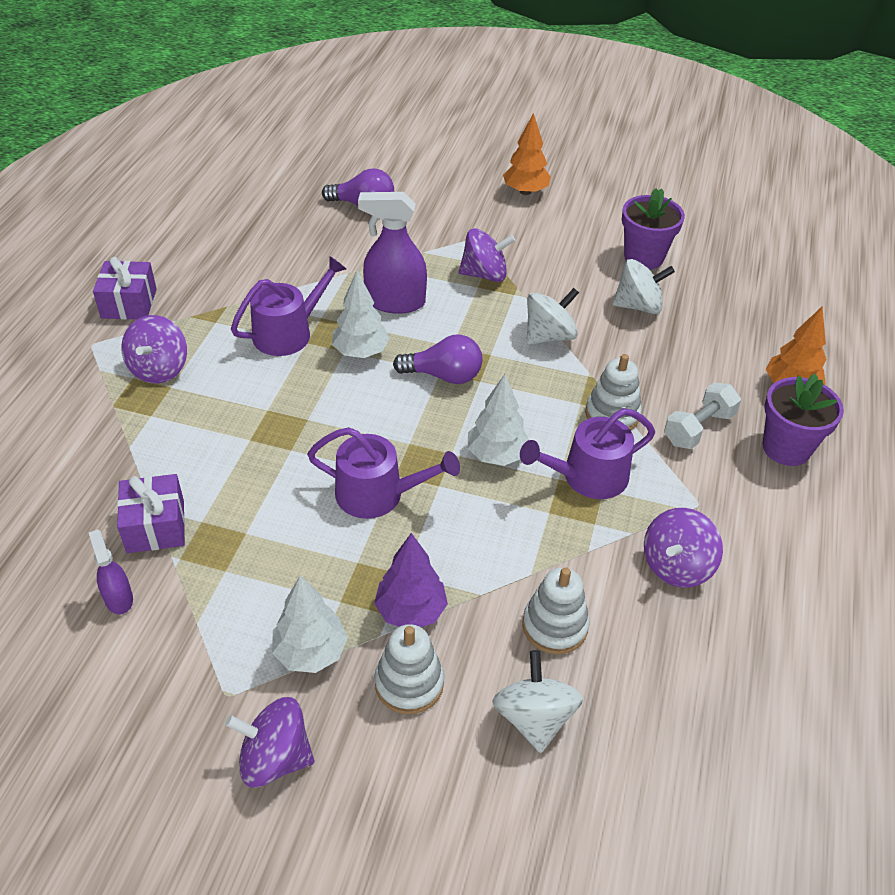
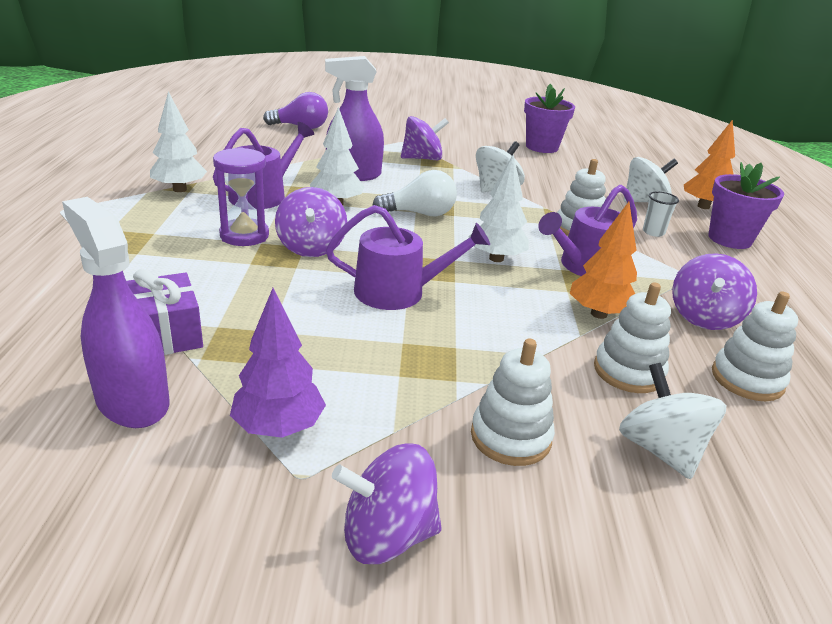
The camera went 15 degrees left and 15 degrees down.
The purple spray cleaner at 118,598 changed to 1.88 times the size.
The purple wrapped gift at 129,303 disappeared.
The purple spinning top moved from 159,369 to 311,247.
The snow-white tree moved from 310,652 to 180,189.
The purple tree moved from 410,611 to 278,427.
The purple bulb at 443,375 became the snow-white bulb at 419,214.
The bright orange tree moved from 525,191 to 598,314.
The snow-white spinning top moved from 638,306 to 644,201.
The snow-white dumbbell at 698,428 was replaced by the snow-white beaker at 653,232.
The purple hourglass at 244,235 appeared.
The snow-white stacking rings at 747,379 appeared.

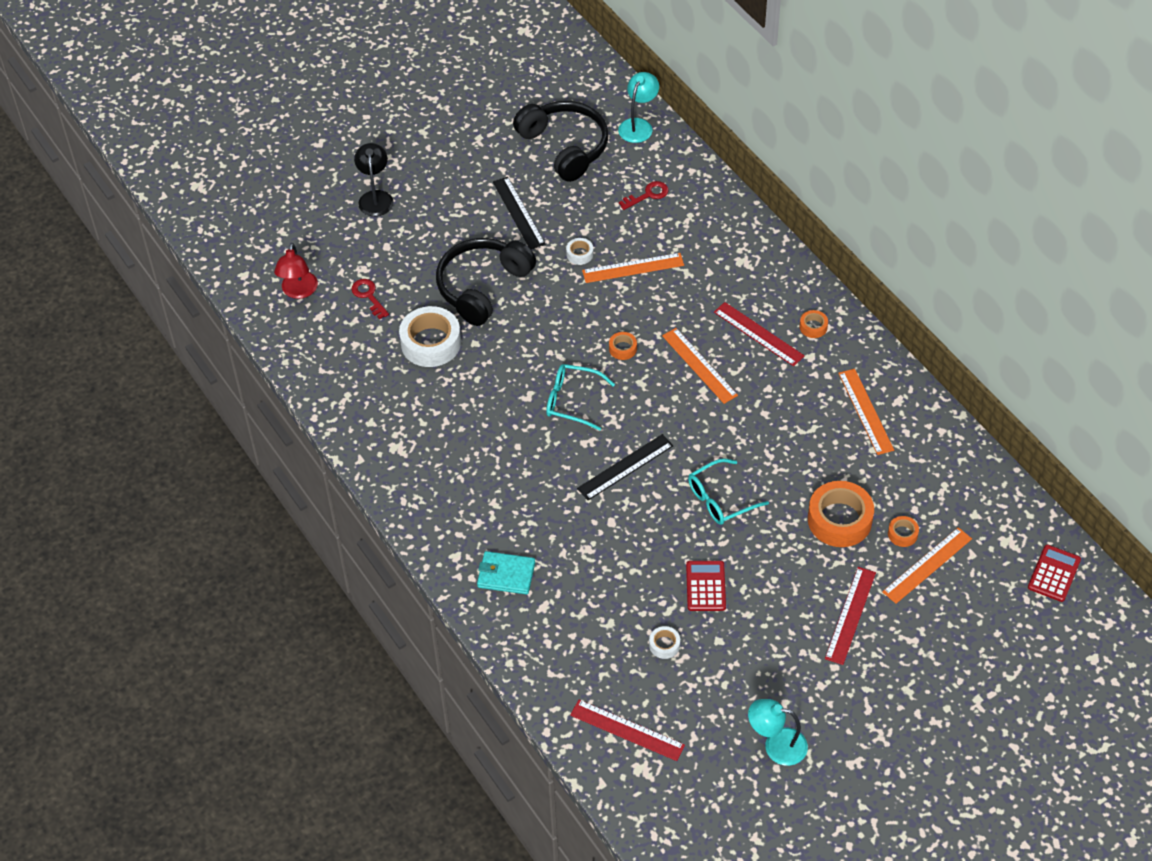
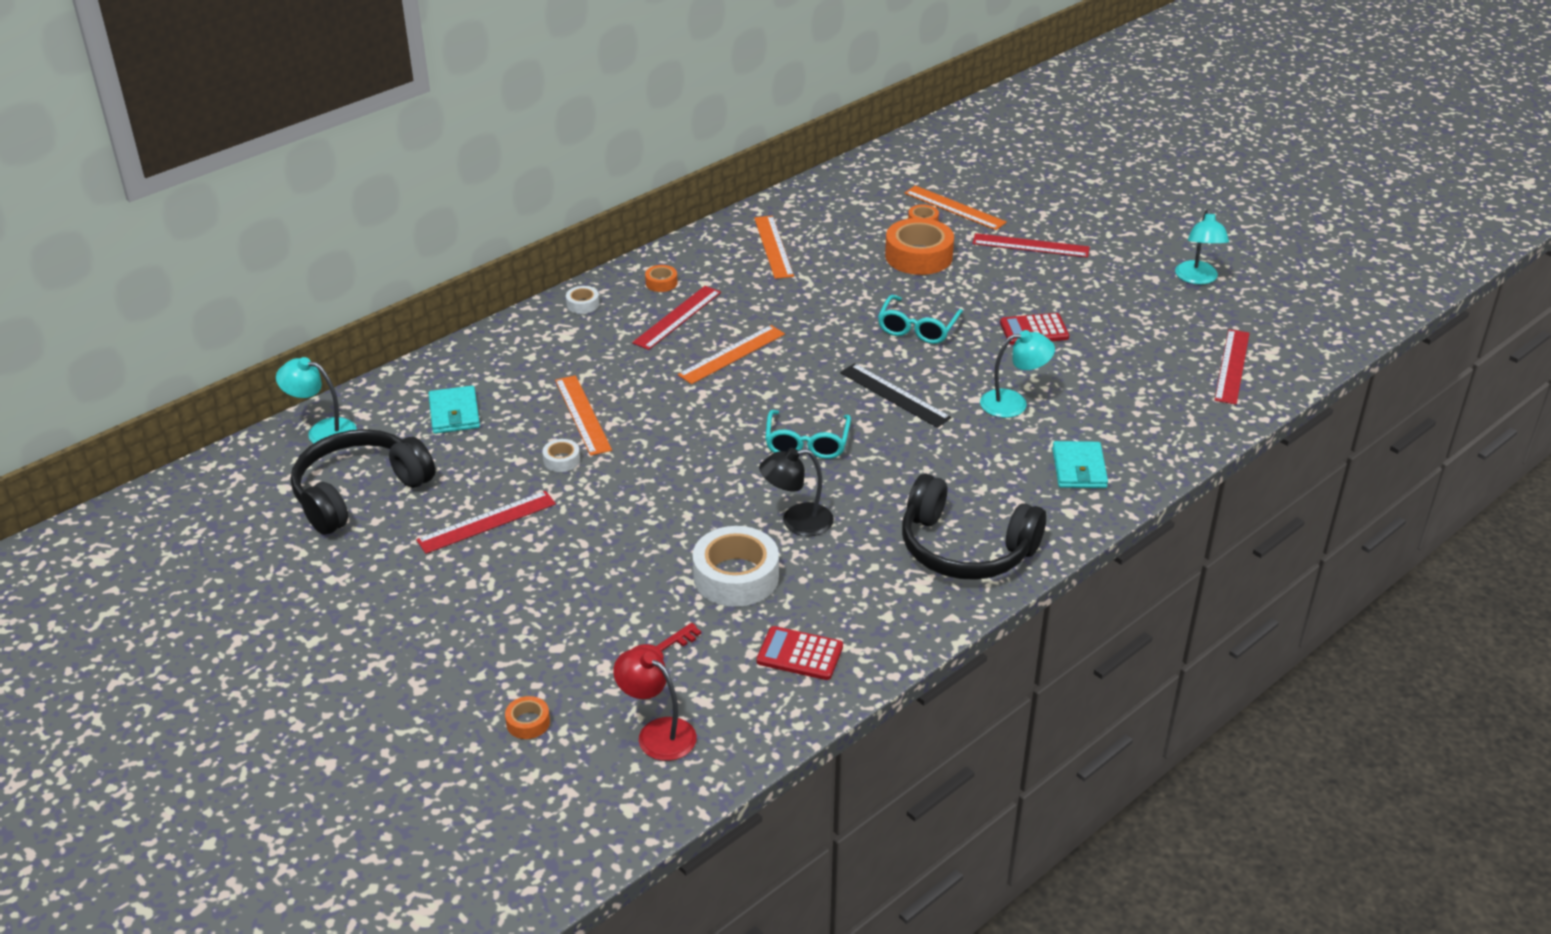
The camera went 100 degrees left and 15 degrees down.
The crimson reading lamp at 298,291 turned 135 degrees counterclockwise.
The ebony reading lamp moved from 375,197 to 797,522.
The ebony headphones moved from 482,287 to 965,548.
The ebony straightedge at 518,213 became the crimson straightedge at 487,522.
The bright orange tape moved from 622,348 to 528,722.
The crimson door key at 647,195 was replaced by the turquoise wallet at 454,413.
The snow-white tape moved from 664,645 to 582,304.
The turquoise spectacles at 720,499 turned 60 degrees clockwise.
The bright orange straightedge at 865,411 turned 75 degrees counterclockwise.
The crimson calculator moved from 1054,573 to 799,654.
The turquoise reading lamp at 1013,403 appeared.

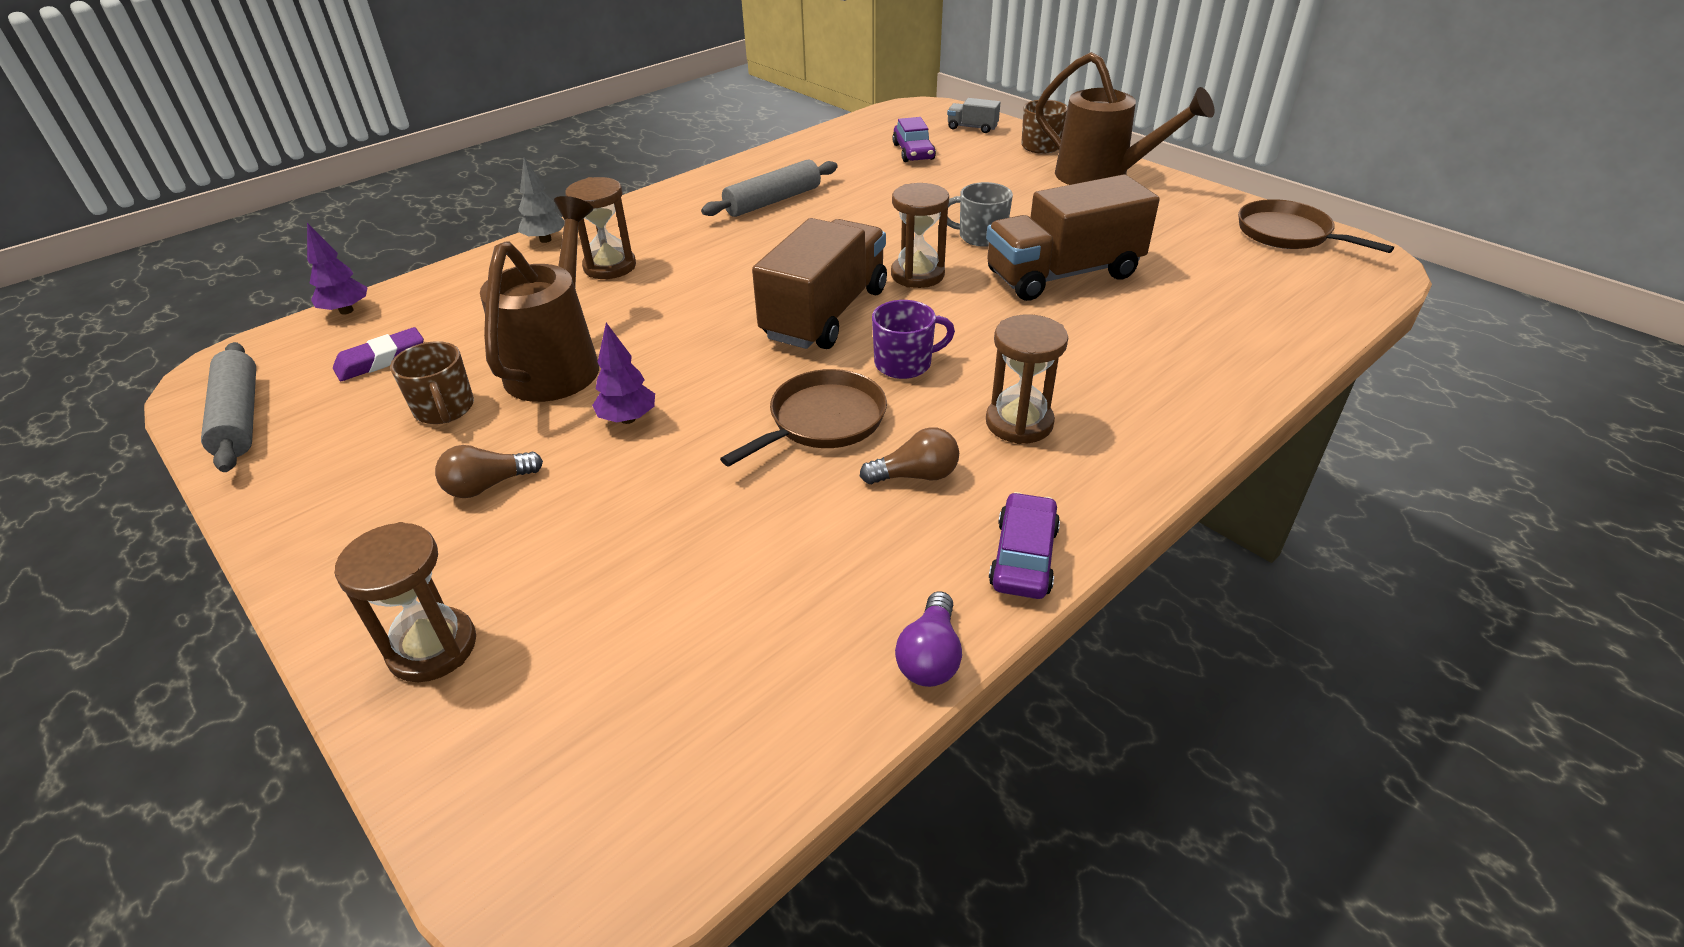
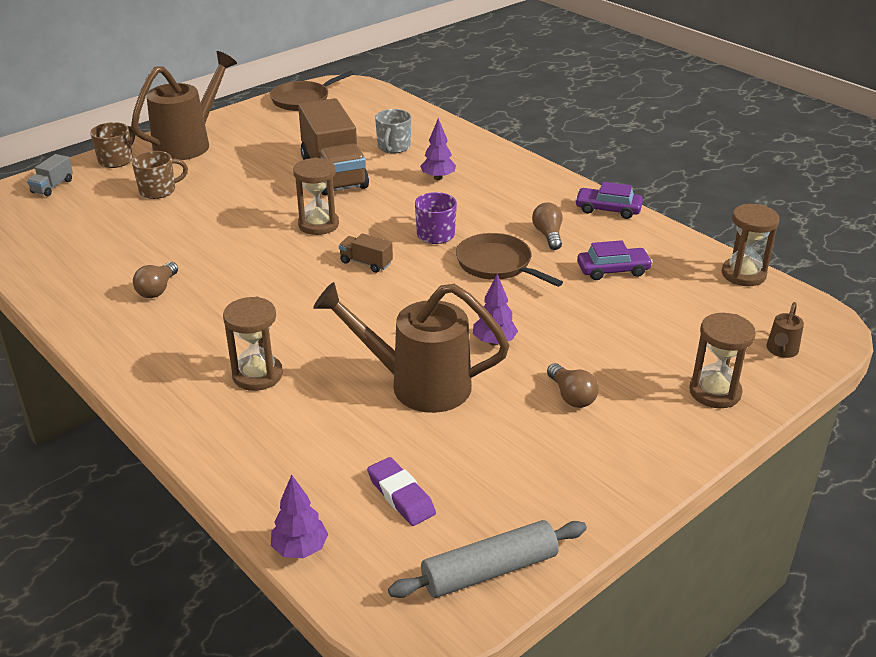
The camera went 90 degrees left and 5 degrees down.
The dark brown mug moved from 444,409 to 159,190.
The ash-grey tree at 545,240 disappeared.
The ash-grey rolling pin at 773,201 was replaced by the dark brown bulb at 157,289.
The dark brown toy truck at 825,313 changed to 0.43 times the size.
The purple car moved from 913,152 to 613,270.
The purple bulb at 930,656 disappeared.
The ash-grey mug moved from 980,236 to 393,147.
The dark brown hourglass moved from 1019,423 to 743,274.
The purple tree at 438,178 appeared.
The dark brown sprinkling can at 781,351 appeared.

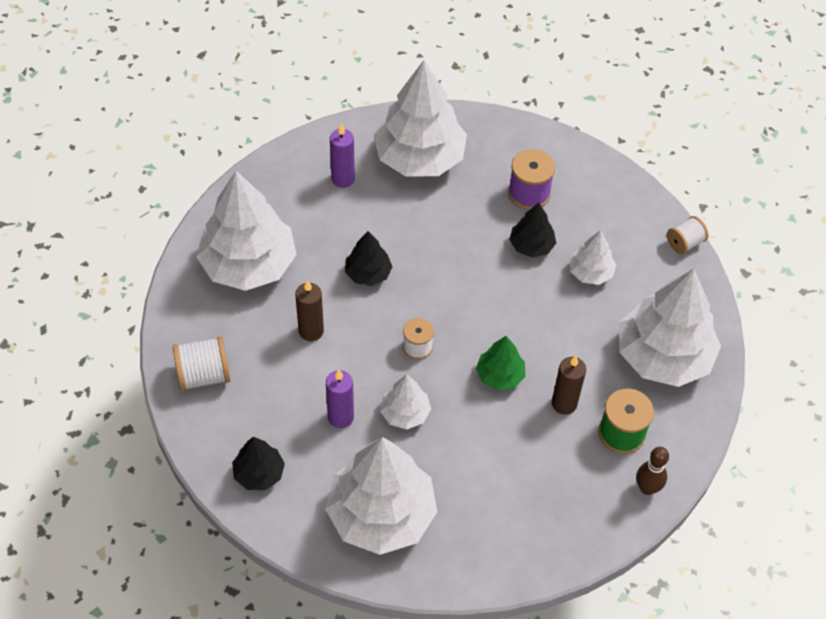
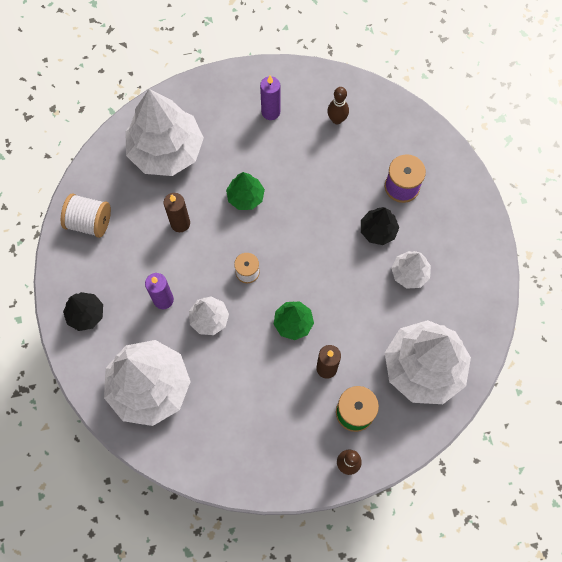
The camera went 30 degrees right and 15 degrees up.
The ebony tree at 368,273 became the leaf-green tree at 245,197.
The snow-white tree at 419,157 was replaced by the dark brown bowling pin at 337,119.
The snow-white spool at 684,243 disappeared.

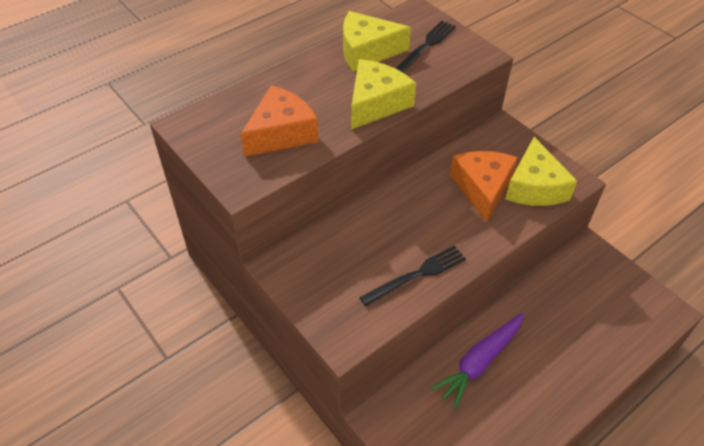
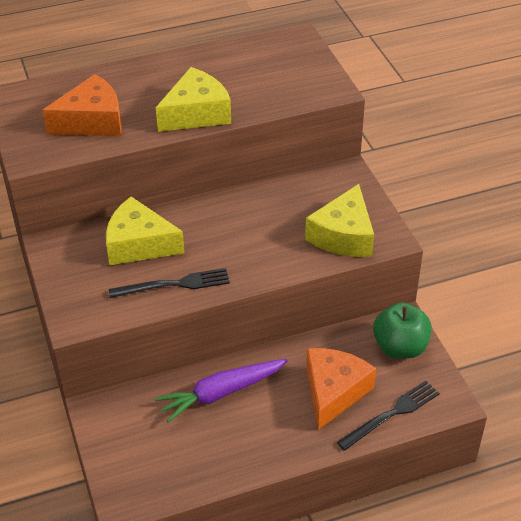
The camera went 20 degrees right and 5 degrees down.
The bright yellow cheese wedge moved from 367,51 to 139,244.
The ebony dinner fork moved from 426,46 to 391,414.
The bright orange cheese wedge moved from 482,188 to 334,392.
The leaf-green apple at 400,347 appeared.

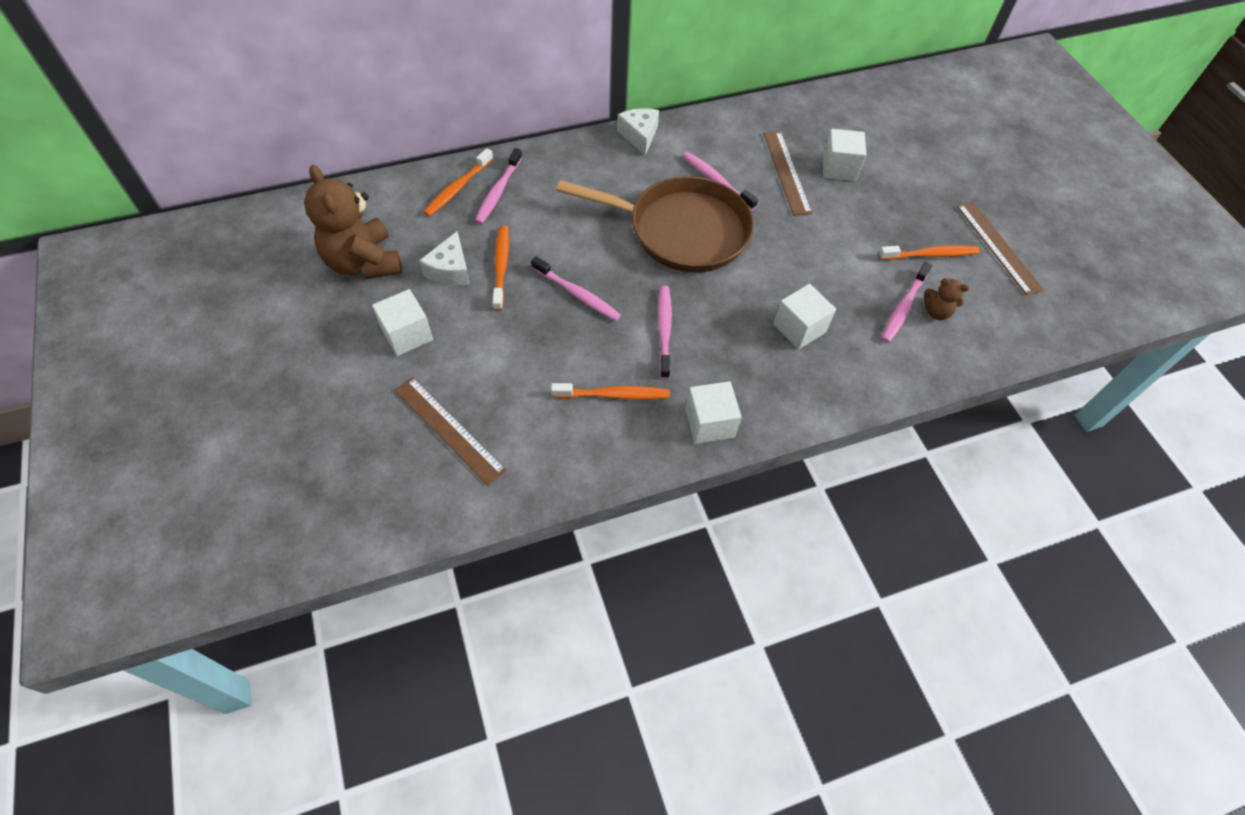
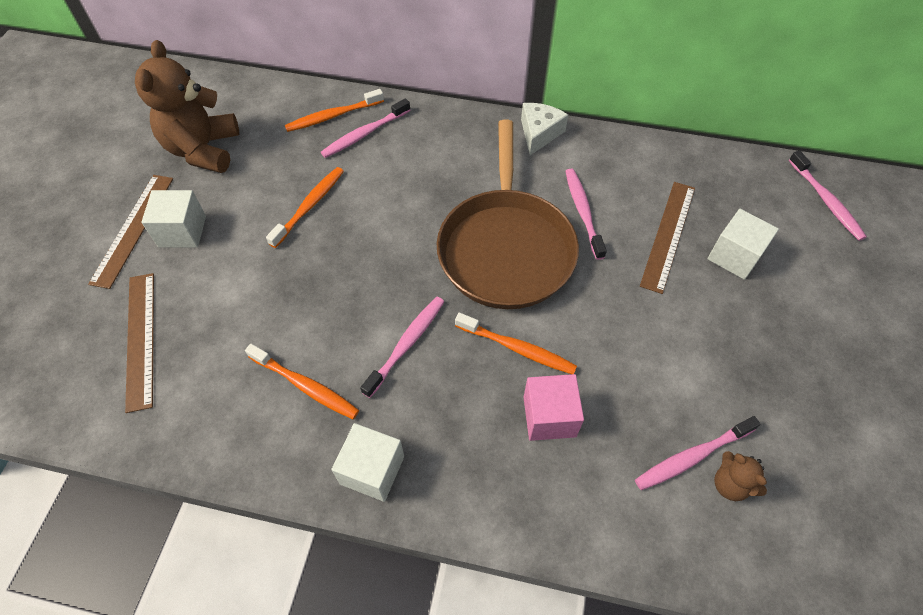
The camera went 35 degrees right and 0 degrees up.
The snow-white cheese wedge at 450,270 disappeared.
The rosy toothbrush moved from 577,294 to 826,201.
The dark brown pan at 681,230 turned 45 degrees clockwise.
The snow-white block at 799,328 became the rosy block at 549,416.
The bright orange toothbrush moved from 930,255 to 517,348.
The dark brown straightedge moved from 998,247 to 133,229.

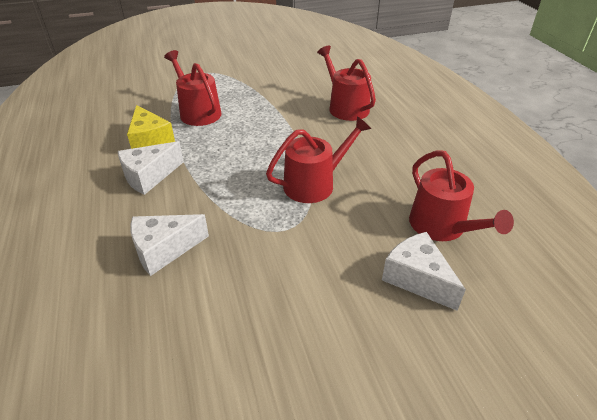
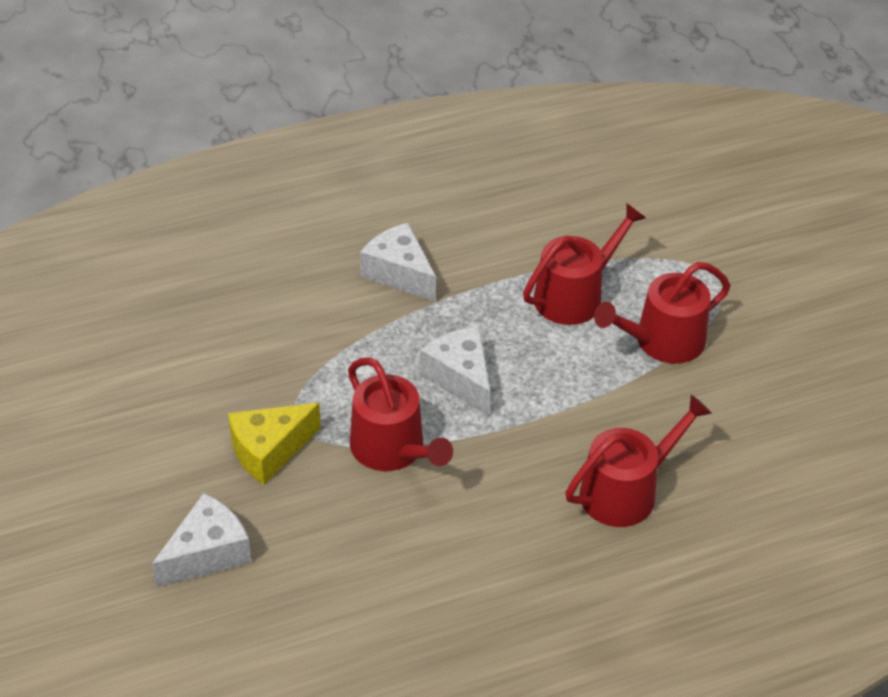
The camera went 85 degrees right and 5 degrees up.
The bright yellow cheese wedge moved from 150,141 to 269,451.
The snow-white cheese wedge moved from 164,250 to 460,378.
The crimson sprinkling can moved from 442,226 to 662,341.

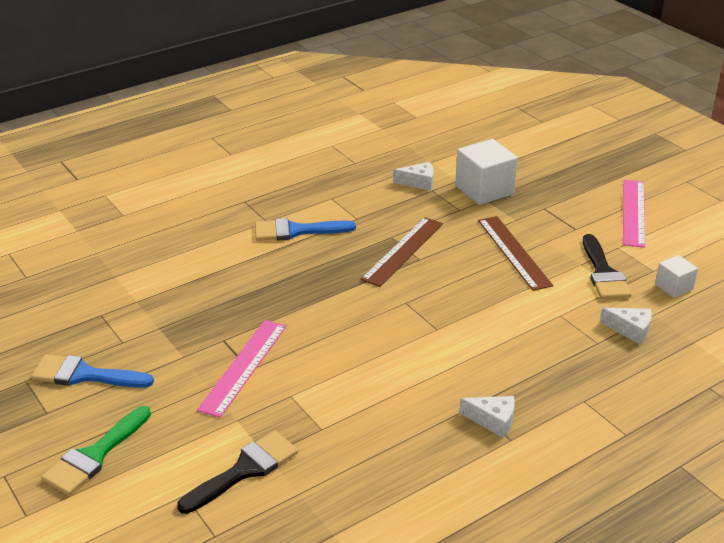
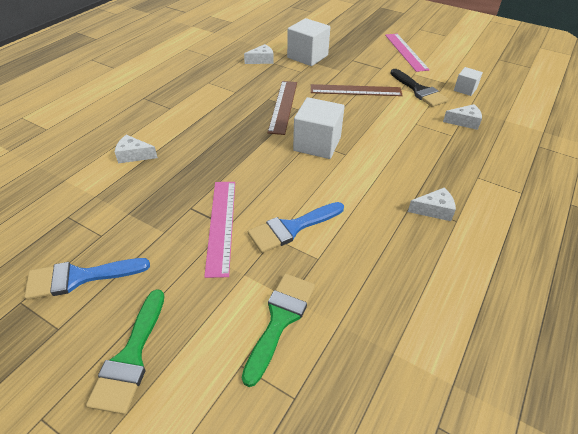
The camera went 25 degrees left and 10 degrees up.
The ebony paintbrush at 244,470 became the leaf-green paintbrush at 280,319.
The royal blue paintbrush moved from 296,231 to 292,228.
The dark brown straightedge at 514,252 turned 45 degrees counterclockwise.
The snow-white cheese wedge at 134,155 appeared.
The snow-white block at 317,144 appeared.

